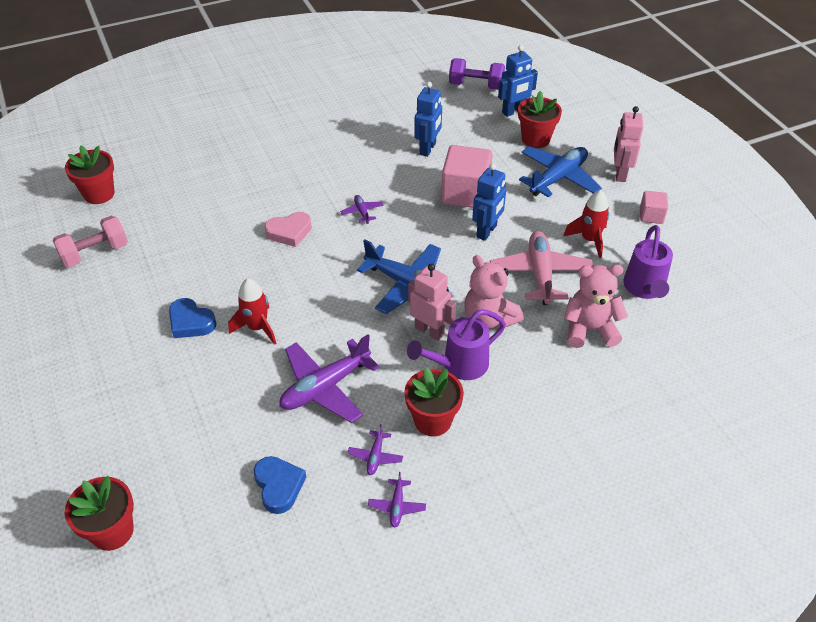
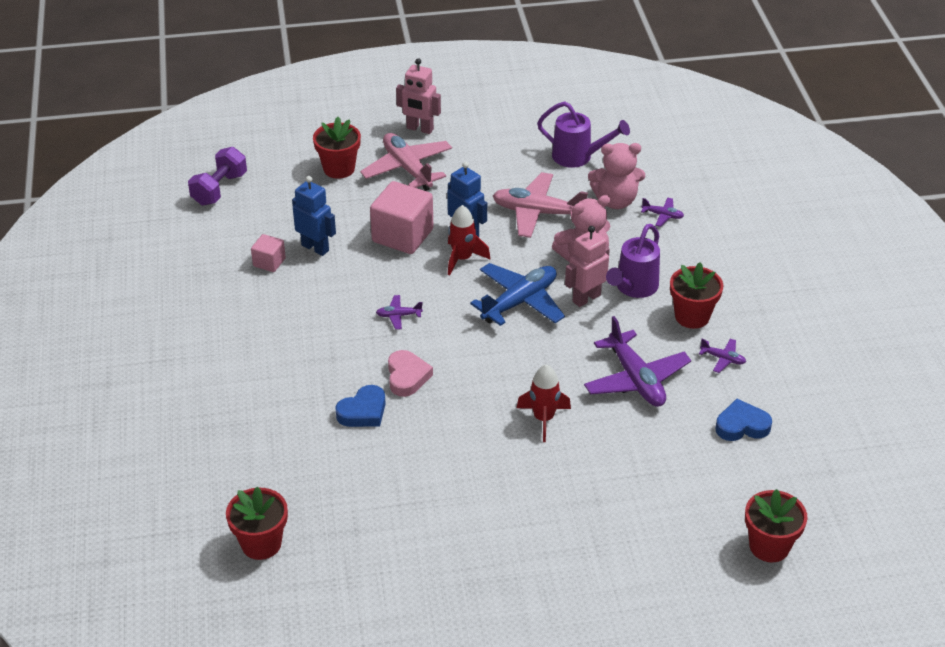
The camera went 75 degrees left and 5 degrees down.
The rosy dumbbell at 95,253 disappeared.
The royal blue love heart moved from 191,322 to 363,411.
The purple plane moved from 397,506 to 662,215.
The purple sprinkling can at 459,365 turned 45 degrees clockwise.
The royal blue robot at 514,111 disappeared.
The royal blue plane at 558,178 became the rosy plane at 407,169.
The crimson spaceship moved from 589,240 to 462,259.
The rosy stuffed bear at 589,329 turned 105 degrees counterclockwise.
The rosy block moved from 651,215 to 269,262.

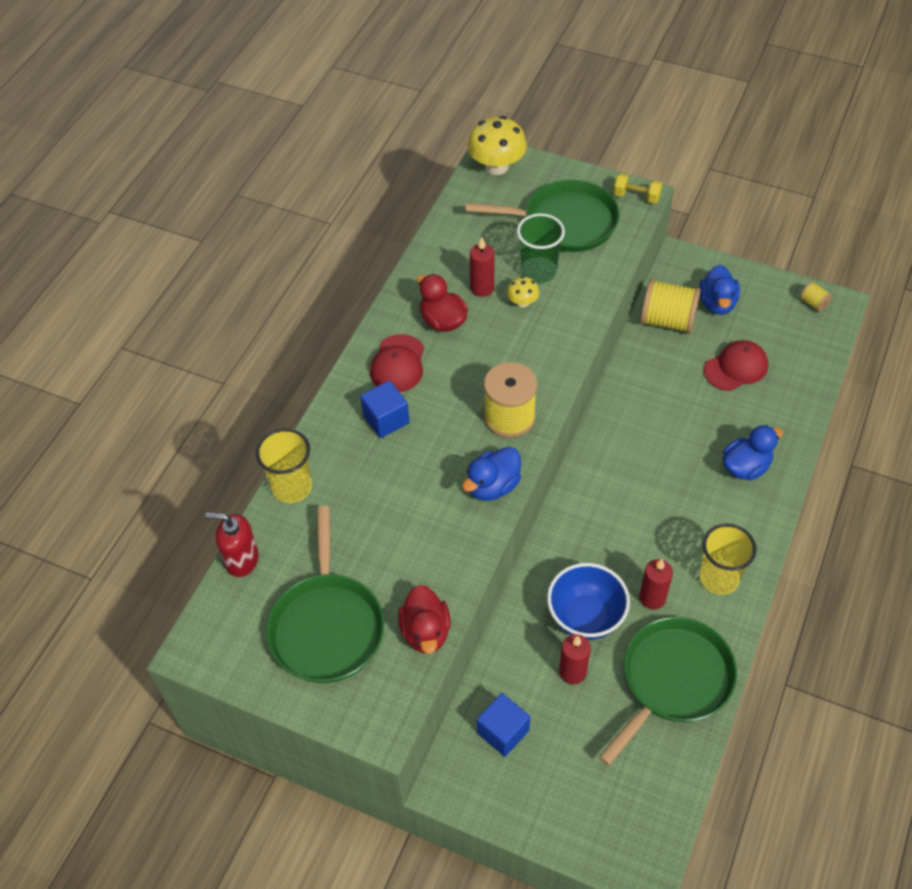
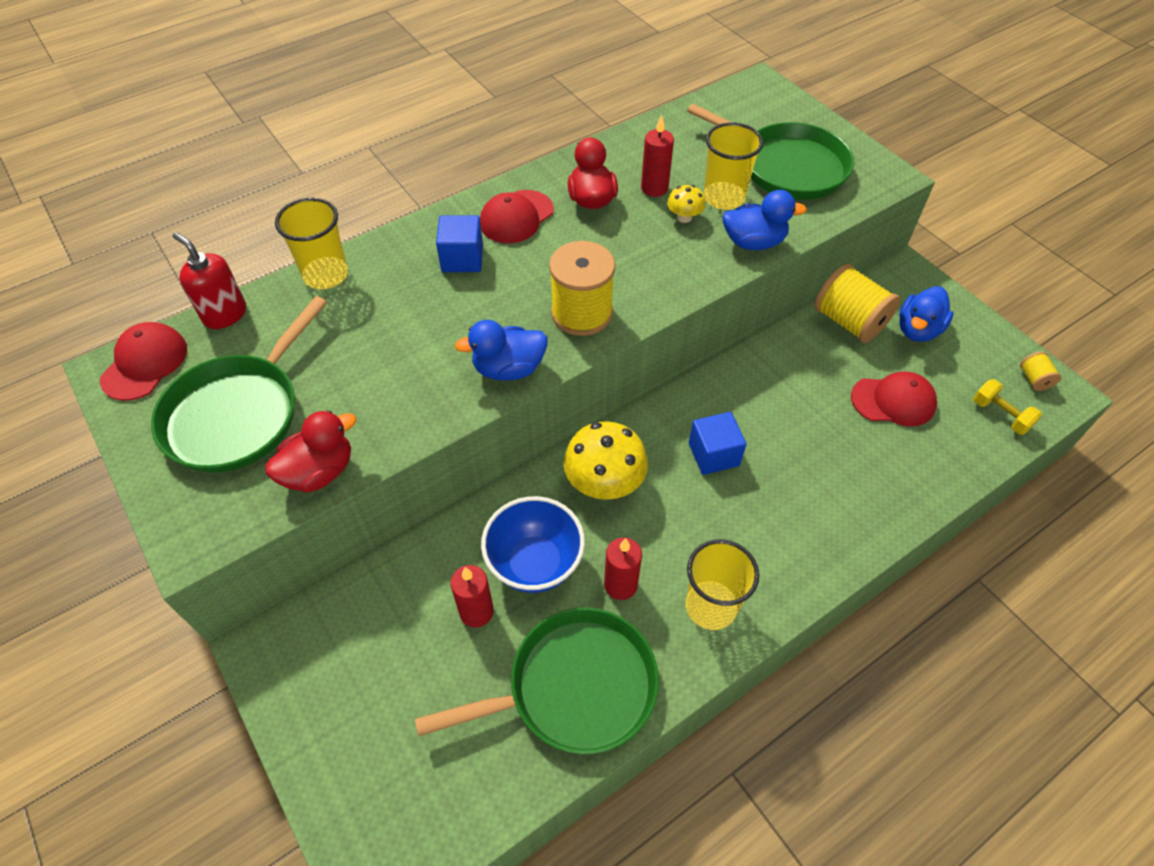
The camera went 30 degrees right and 0 degrees up.
The crimson rubber duck at 425,632 turned 150 degrees counterclockwise.
The bright yellow mushroom moved from 496,166 to 604,483.
The royal blue block moved from 503,732 to 713,454.
The leaf-green beaker at 538,272 became the bright yellow beaker at 723,198.
The bright yellow dumbbell moved from 636,196 to 1000,415.
The royal blue rubber duck moved from 745,467 to 753,242.
The crimson cap at 145,363 appeared.

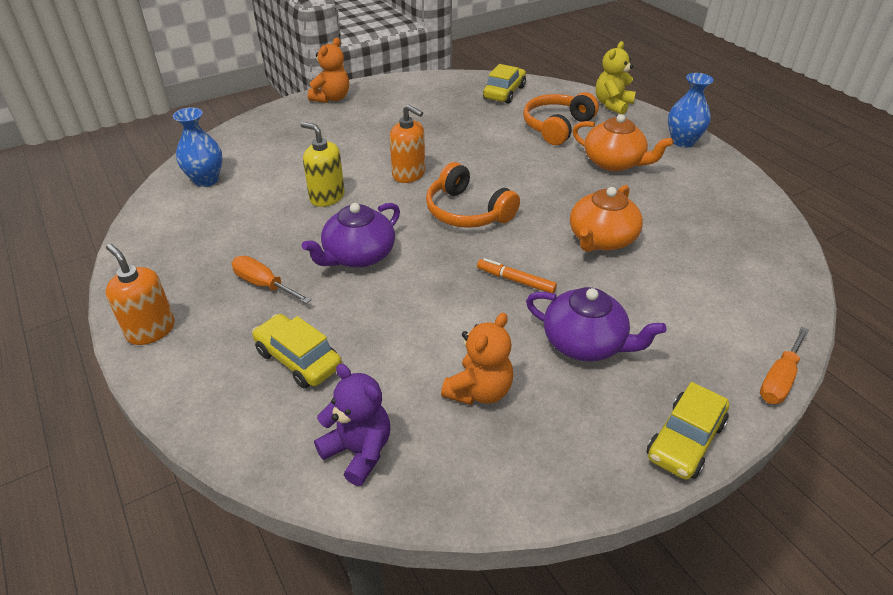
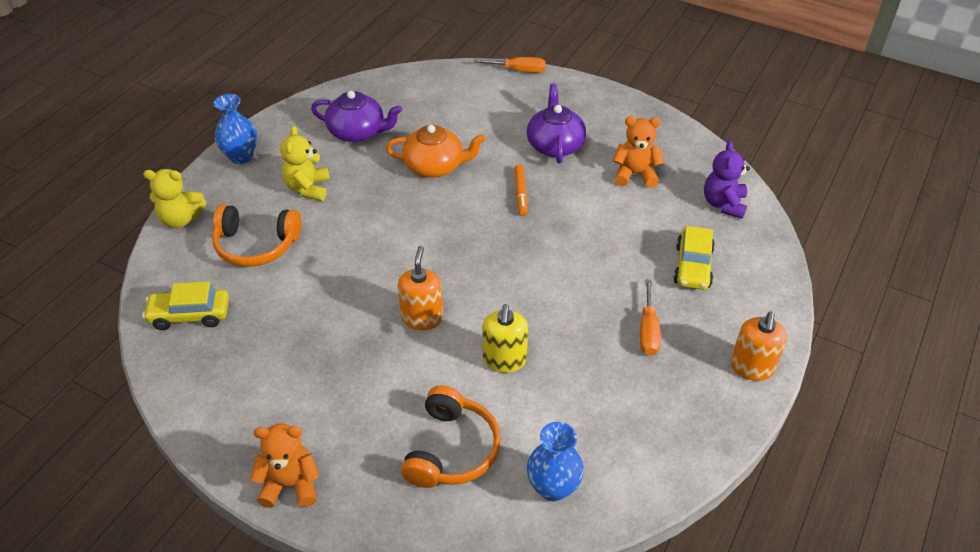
The camera went 120 degrees left and 5 degrees up.
The purple tea pot moved from 358,255 to 357,132.
The bright orange headphones moved from 467,211 to 451,449.
The bright orange tea pot at 614,162 was replaced by the bright yellow stuffed bear at 308,188.
The bright yellow car at 685,440 disappeared.

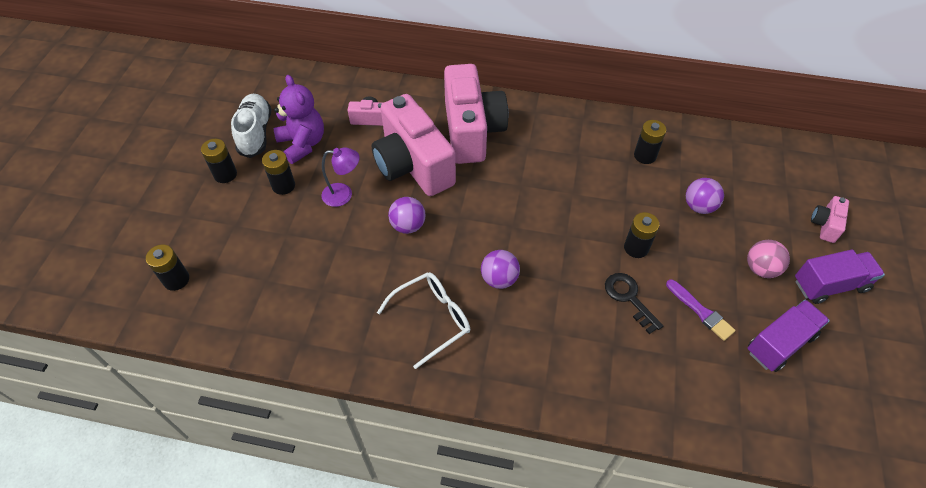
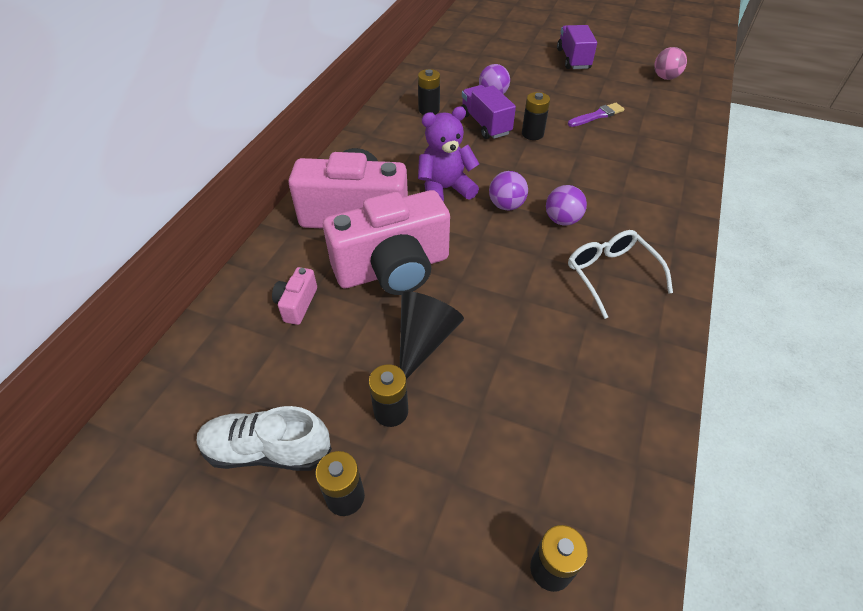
The camera went 80 degrees left and 5 degrees down.
The purple stuffed bear moved from 302,144 to 445,189.
The purple reading lamp at 343,194 was replaced by the ebony cone at 424,340.
The purple sphere moved from 408,225 to 506,205.
The ebony door key at 629,298 disappeared.
The rosy sphere moved from 761,269 to 665,77.
The purple toy truck moved from 780,343 to 485,124.
The rosy camera at 825,225 disappeared.

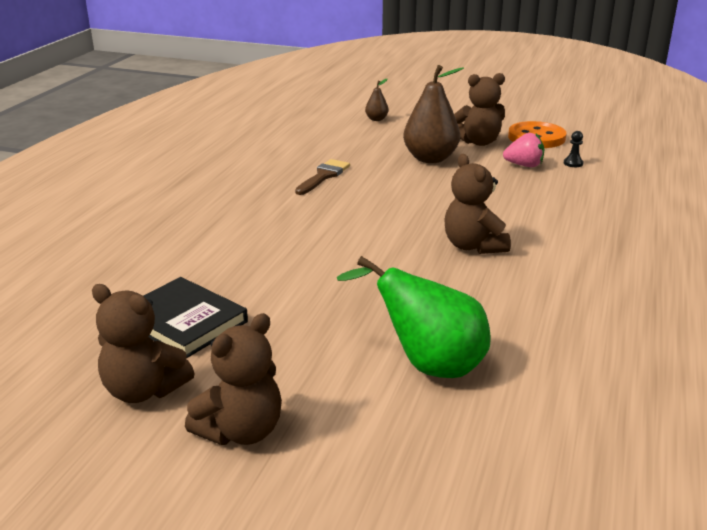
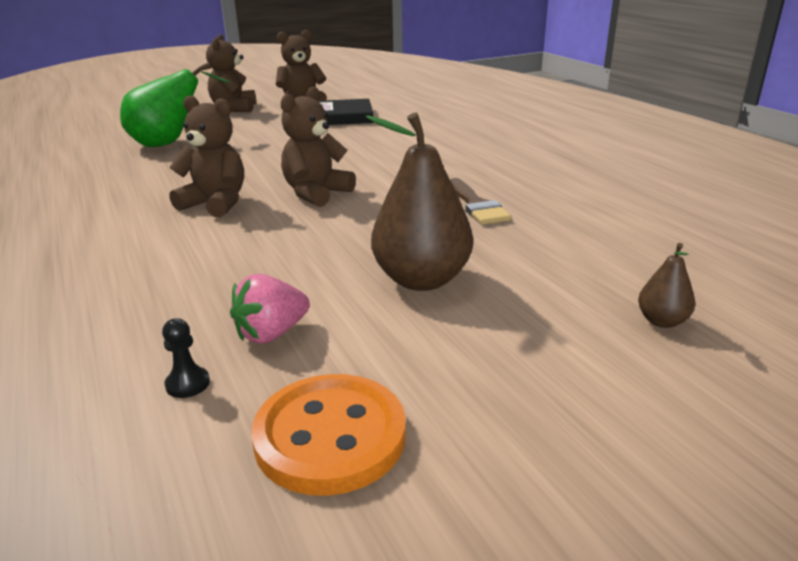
The camera went 135 degrees right and 0 degrees up.
The dark brown stuffed bear moved from 479,142 to 316,193.

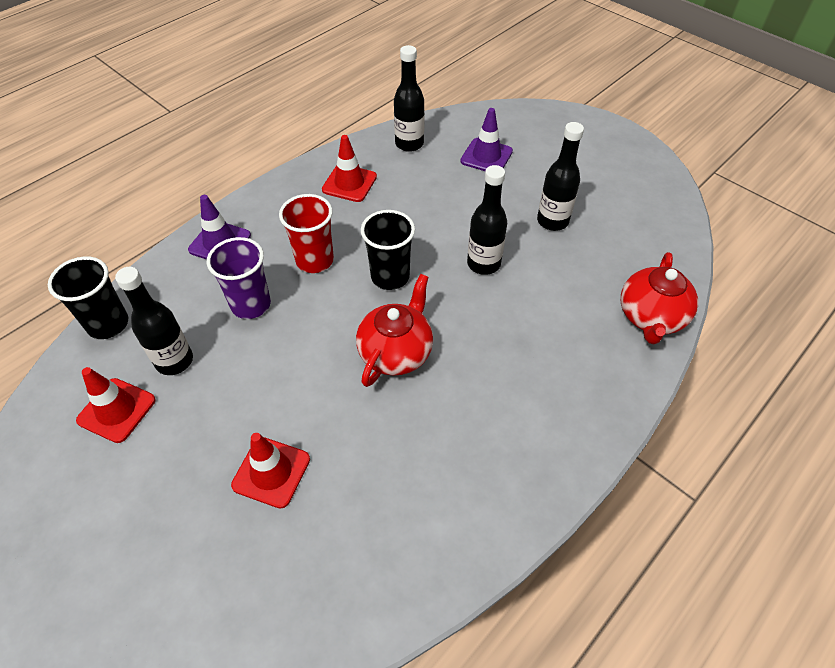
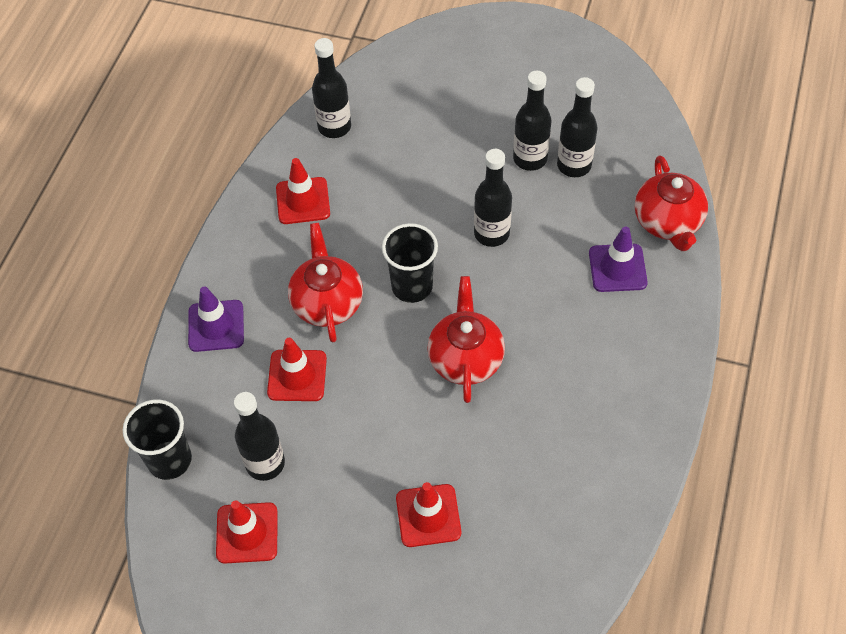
The camera went 25 degrees left and 5 degrees up.
The purple beaker at 251,304 was replaced by the crimson safety cone at 297,375.
The crimson beaker at 315,260 was replaced by the crimson tea pot at 327,302.
The purple safety cone moved from 486,156 to 617,268.
The ebony flask at 574,165 appeared.

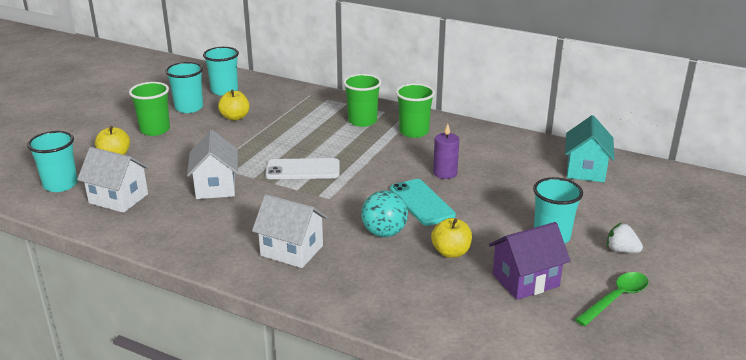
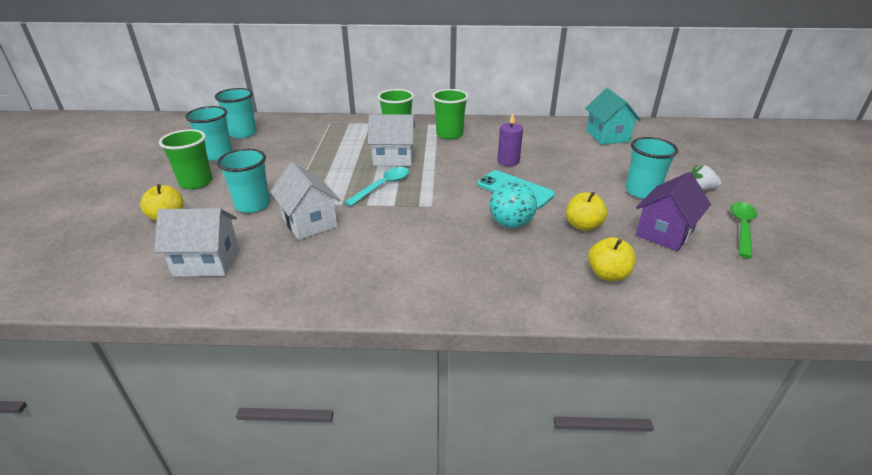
The camera went 25 degrees left and 5 degrees up.
The turquoise beaker moved from 60,184 to 253,205.
The bright yellow apple moved from 235,117 to 608,274.
The snow-white cottage moved from 292,250 to 393,158.
The snow-white mobile phone at 303,170 was replaced by the turquoise tablespoon at 383,186.

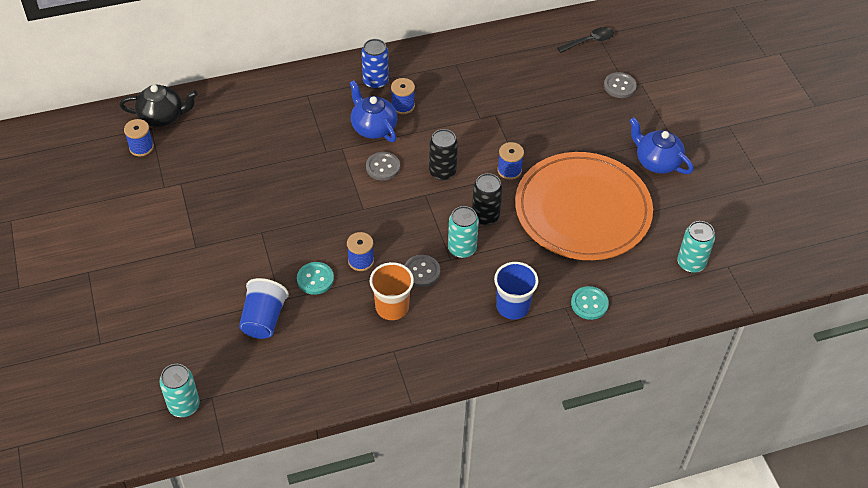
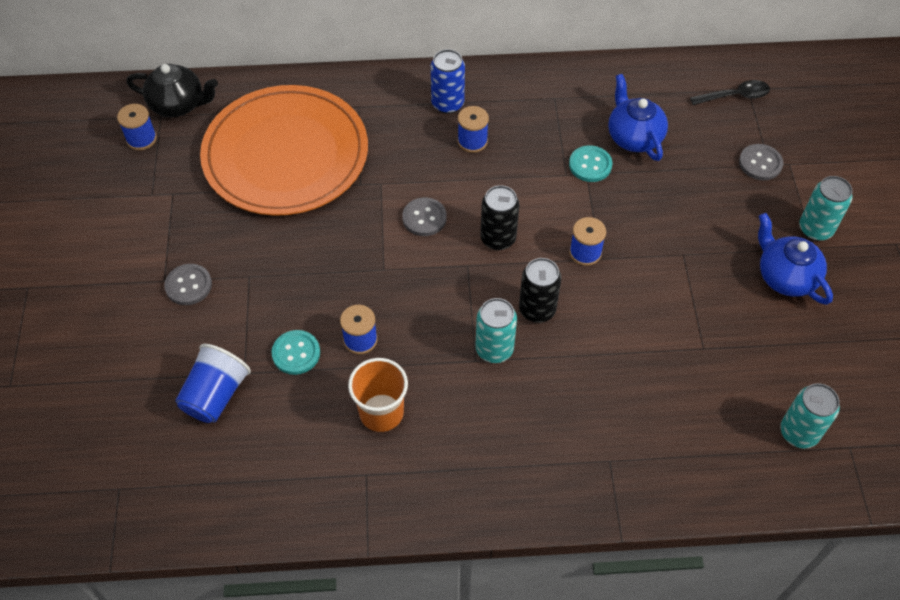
The camera went 15 degrees right and 5 degrees up.
The turquoise tin moved from 184,405 to 815,229.
The royal blue tea pot moved from 373,127 to 634,137.
The ash-grey shirt button moved from 421,272 to 188,285.
The royal blue beaker at 513,306 disappeared.
The bright orange flat dish moved from 582,210 to 286,154.
The turquoise shirt button moved from 589,304 to 590,165.

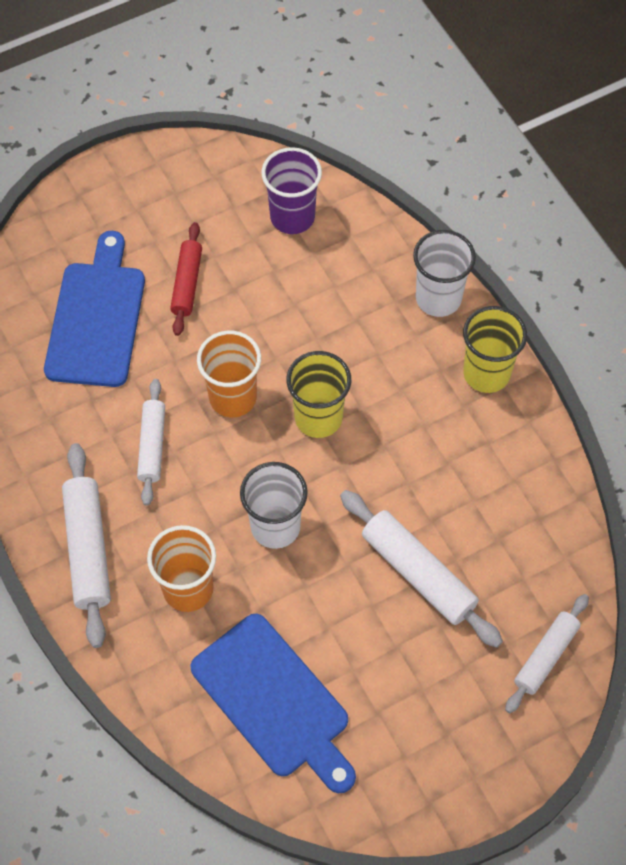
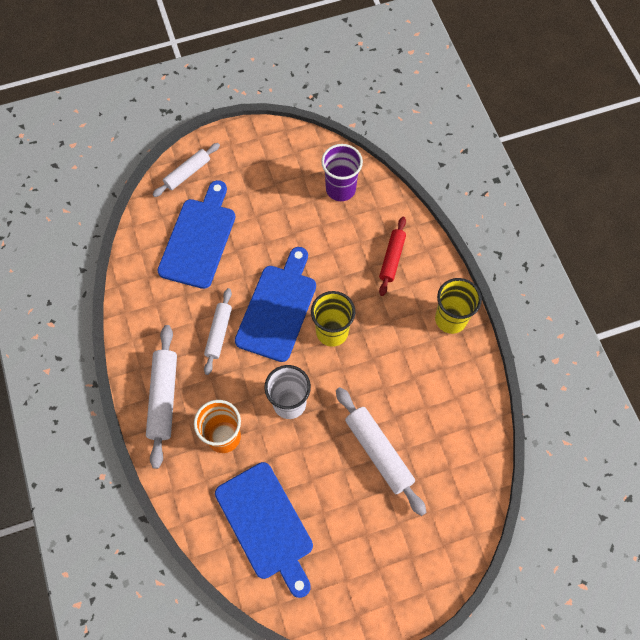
The camera went 10 degrees right and 5 degrees up.
The crimson rolling pin moved from 187,283 to 392,258.
The bright orange beaker at 233,398 was replaced by the royal blue bread board at 278,308.
The snow-white beaker at 438,298 disappeared.
The snow-white rolling pin moved from 546,656 to 187,173.

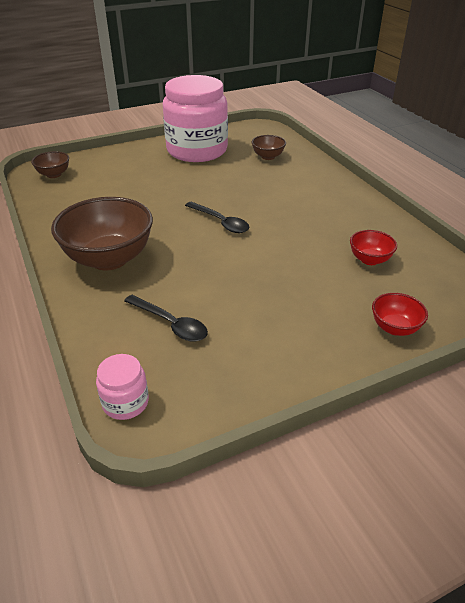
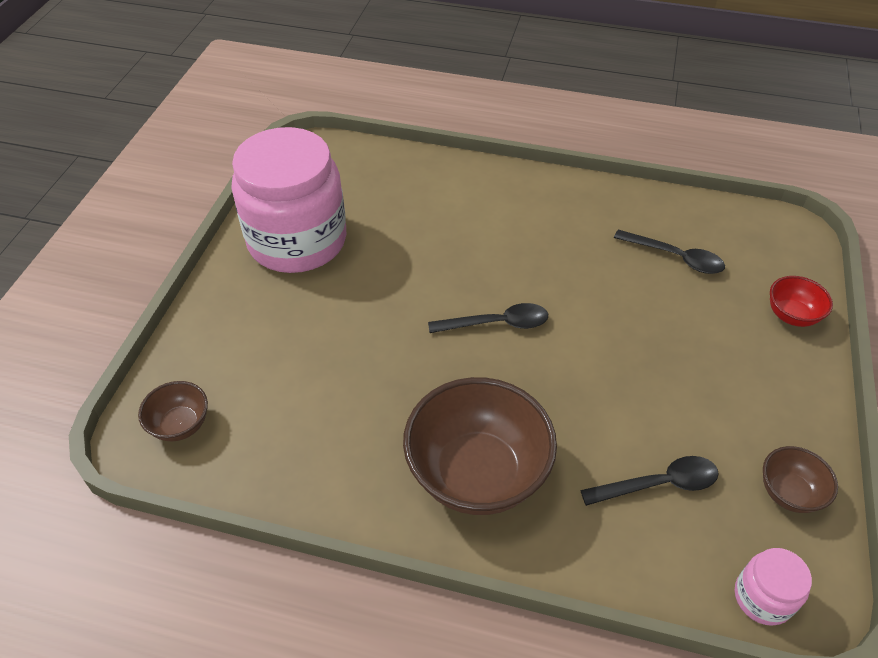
The camera went 50 degrees left and 10 degrees up.
The dark brown bowl moved from 268,157 to 788,493.
The crimson bowl at 369,260 was replaced by the ebony tablespoon at 676,257.

